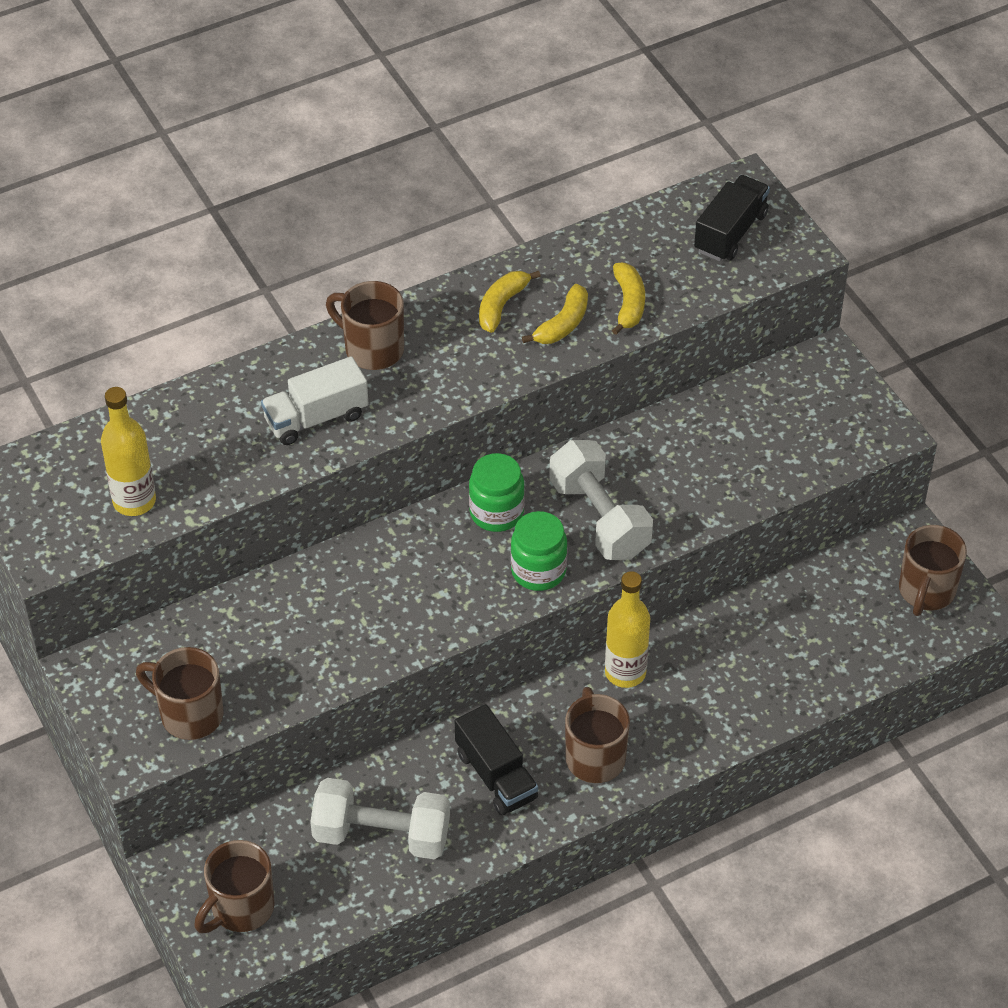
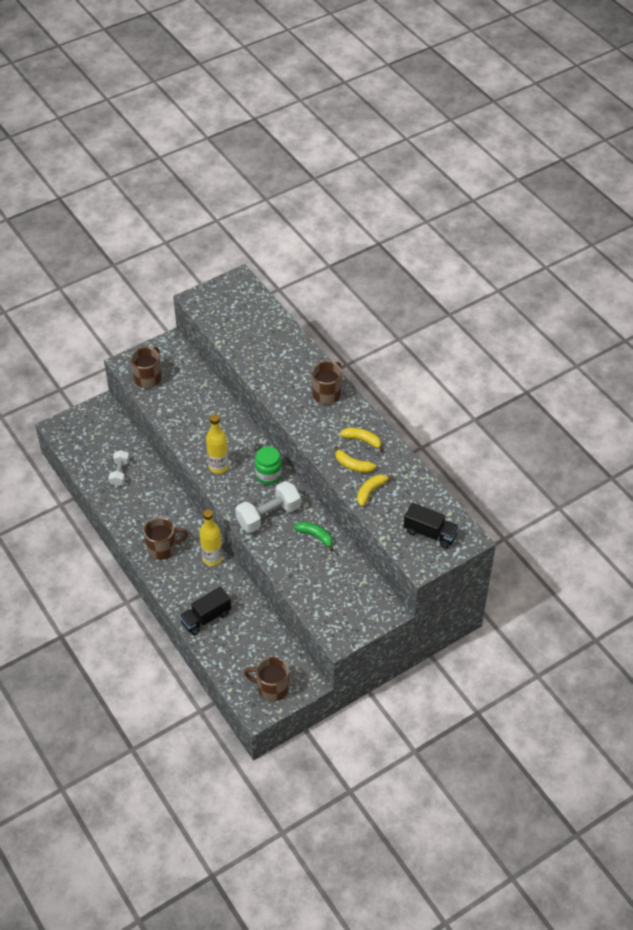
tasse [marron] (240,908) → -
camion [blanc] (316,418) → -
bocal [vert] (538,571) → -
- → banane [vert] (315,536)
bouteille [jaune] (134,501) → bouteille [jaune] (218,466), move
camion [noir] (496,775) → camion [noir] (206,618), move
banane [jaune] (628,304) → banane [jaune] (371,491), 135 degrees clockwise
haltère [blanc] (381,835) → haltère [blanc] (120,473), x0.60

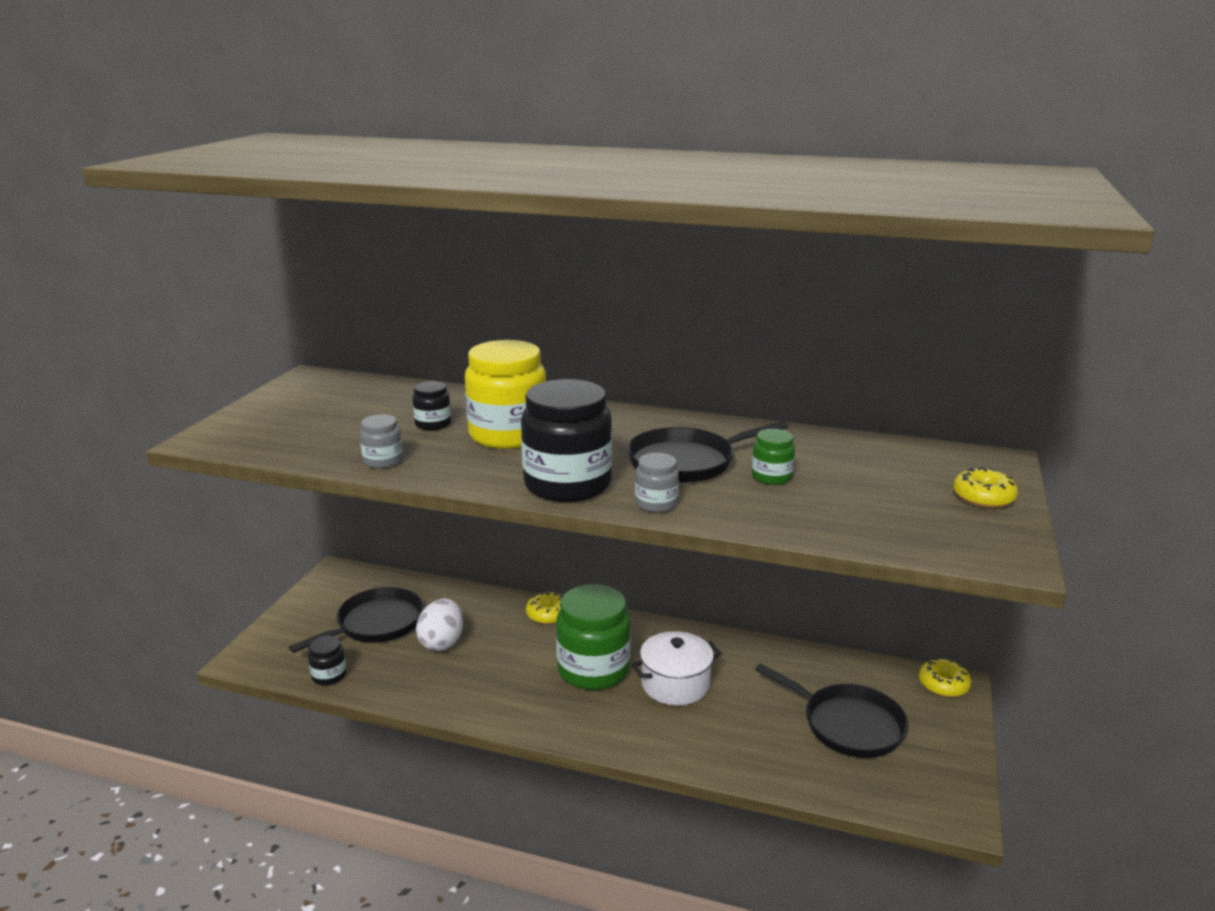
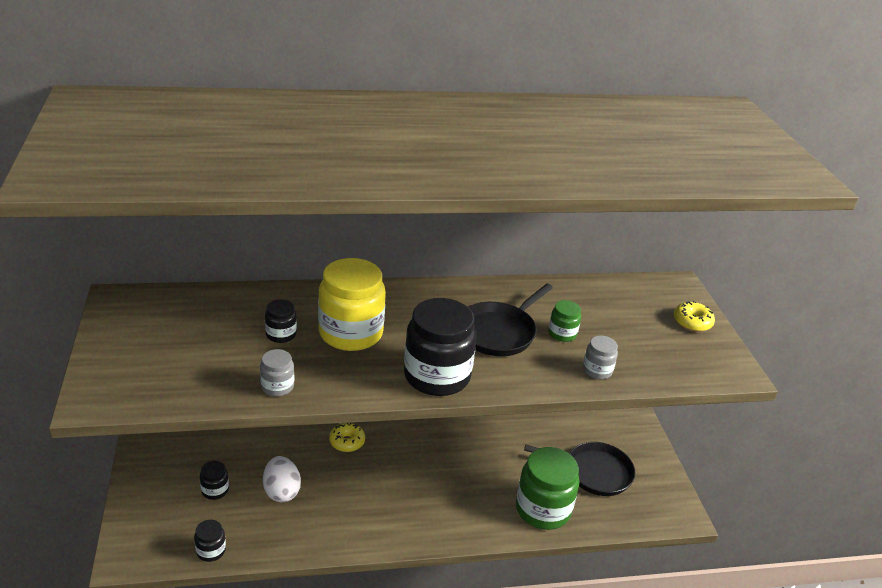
marmite [blanc] (675,684) → -
beignet [jaune] (943,685) → -
bocal [vert] (593,670) → bocal [vert] (543,509), move
bocal [gris] (656,503) → bocal [gris] (597,370), move
poêle [noir] (376,624) → bocal [noir] (215,490)

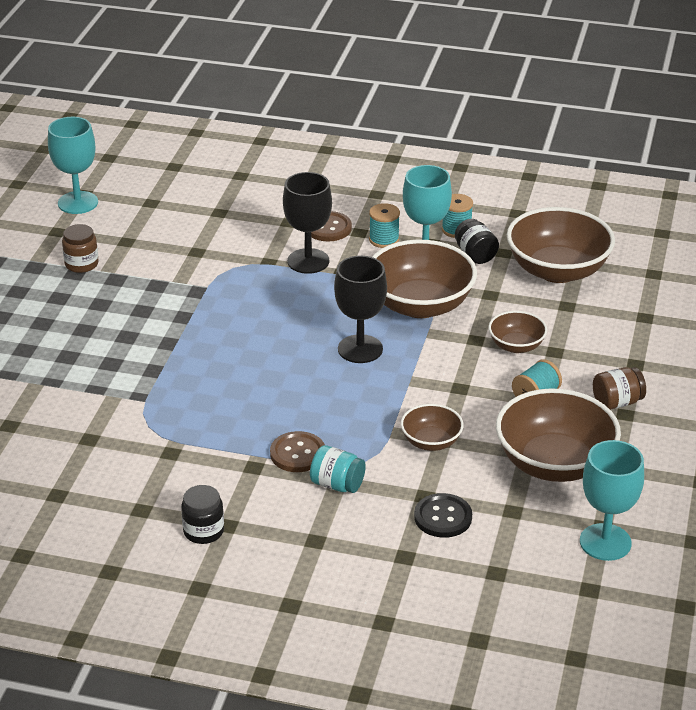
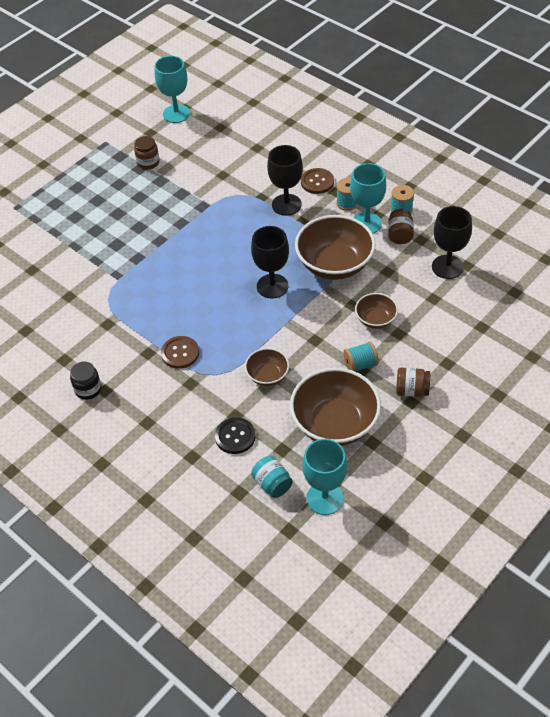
bocal [turquoise] (337,484) → bocal [turquoise] (272,484), move
bol [marron] (557,270) → verre à pied [noir] (447,267)
bocal [noir] (475,255) → bocal [marron] (400,235)

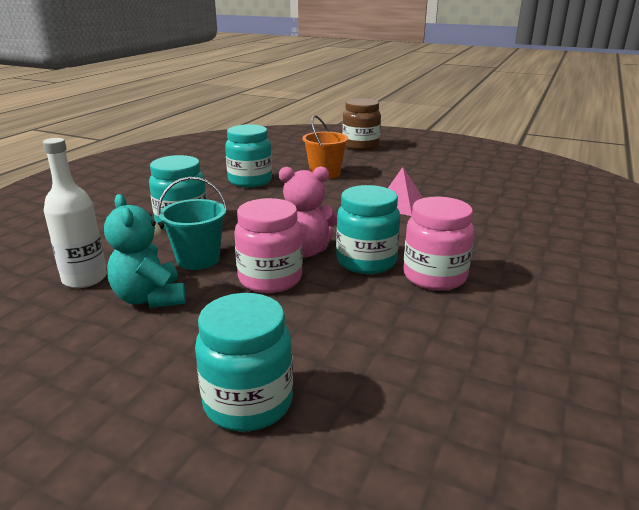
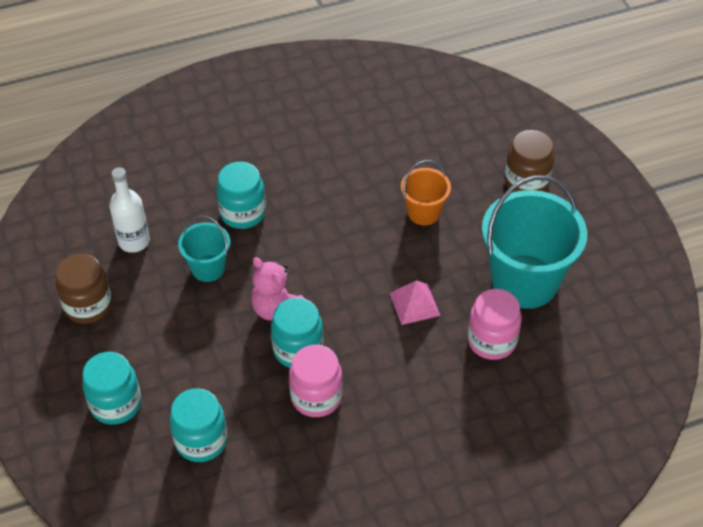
ours en peluche [turquoise] (150,298) → -
- → bocal [marron] (88,306)
- → seau [turquoise] (524,281)
bocal [turquoise] (250,181) → bocal [turquoise] (201,440), move
bocal [rose] (270,279) → bocal [rose] (491,341), move

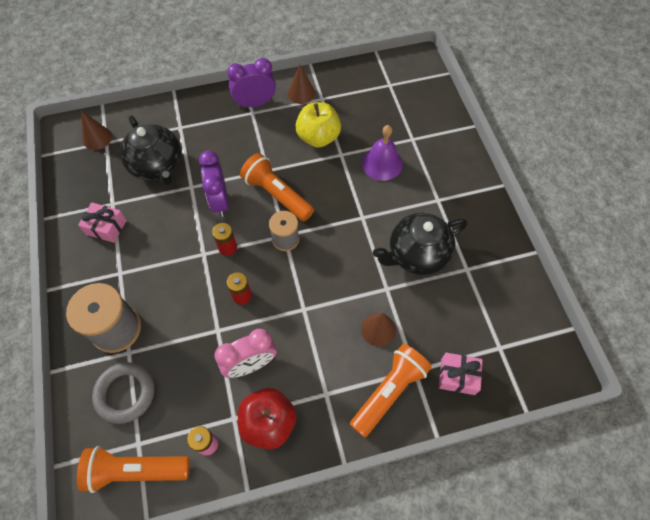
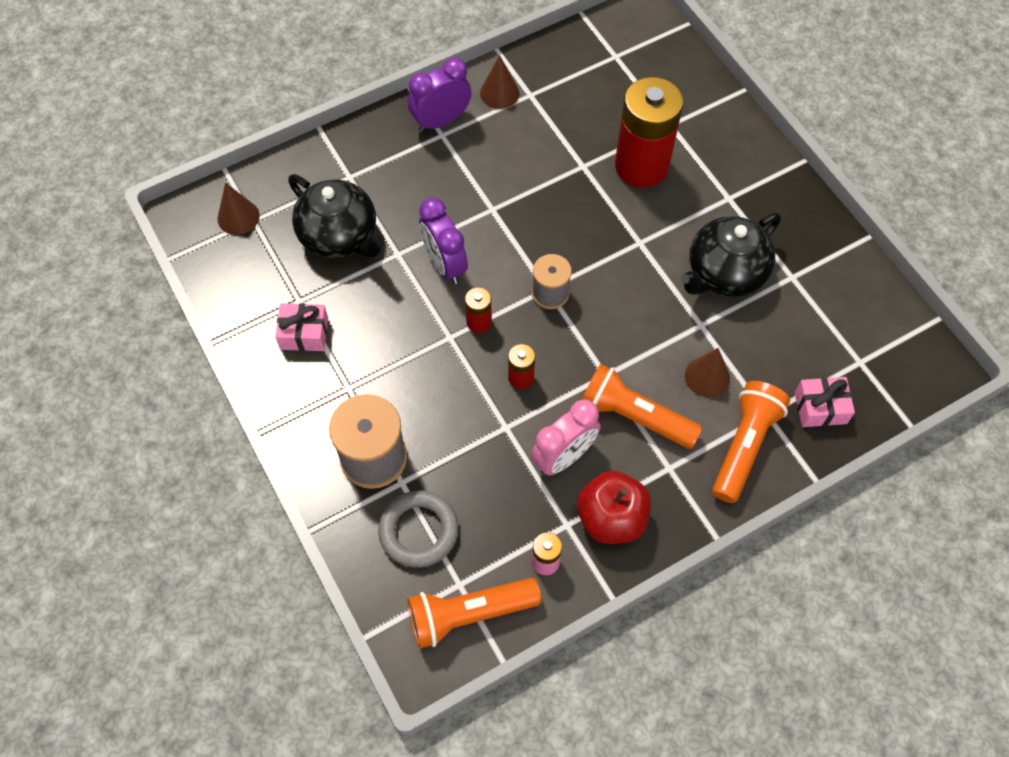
pomme [jaune] (318,137) → -
lampe de poche [orange] (277,194) → lampe de poche [orange] (634,416), move
cloche [violet] (382,163) → pile [rouge] (641,166)

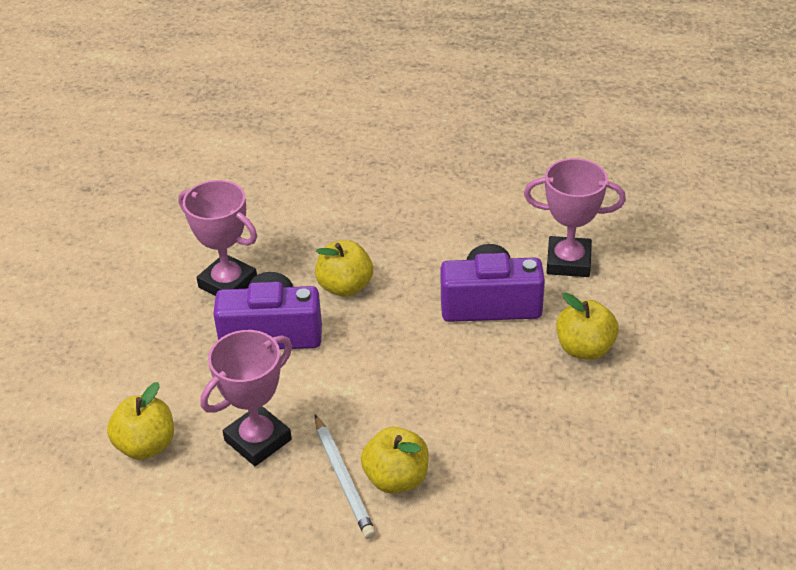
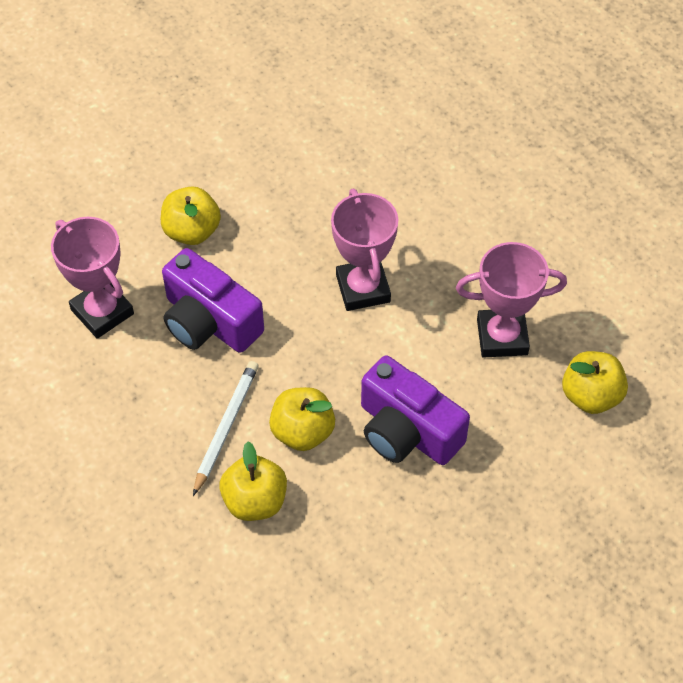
trophée [rose] (228,283) → trophée [rose] (363,288), move
crayon [blanc] (343,479) → crayon [blanc] (226,427), move
pomme [jaune] (396,478) → pomme [jaune] (255,501), move

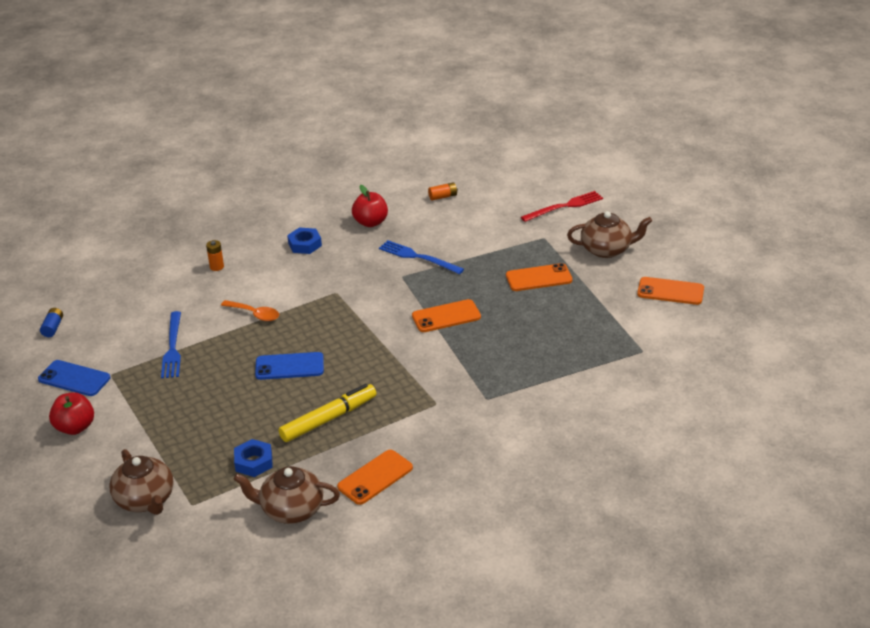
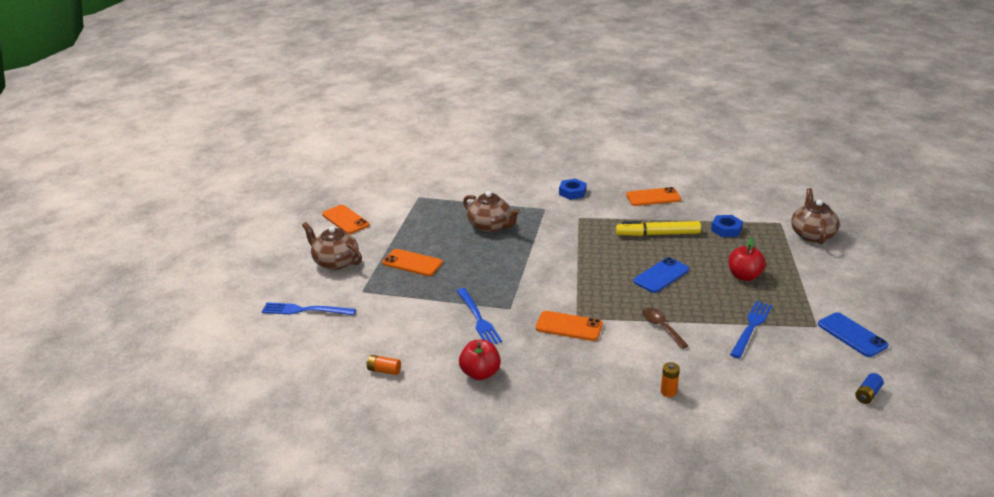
pomme [rouge] (75,427) → pomme [rouge] (744,276), move
théière [marron] (291,510) → théière [marron] (490,226), move
écrou [bleu] (305,244) → écrou [bleu] (572,192), move
téléphone [orange] (446,316) → téléphone [orange] (569,326), move
cuillère [orange] (255,314) → cuillère [marron] (661,327)
fourchette [rouge] (564,206) → fourchette [bleu] (305,310)
téléphone [bleu] (289,366) → téléphone [bleu] (661,275), 75 degrees counterclockwise

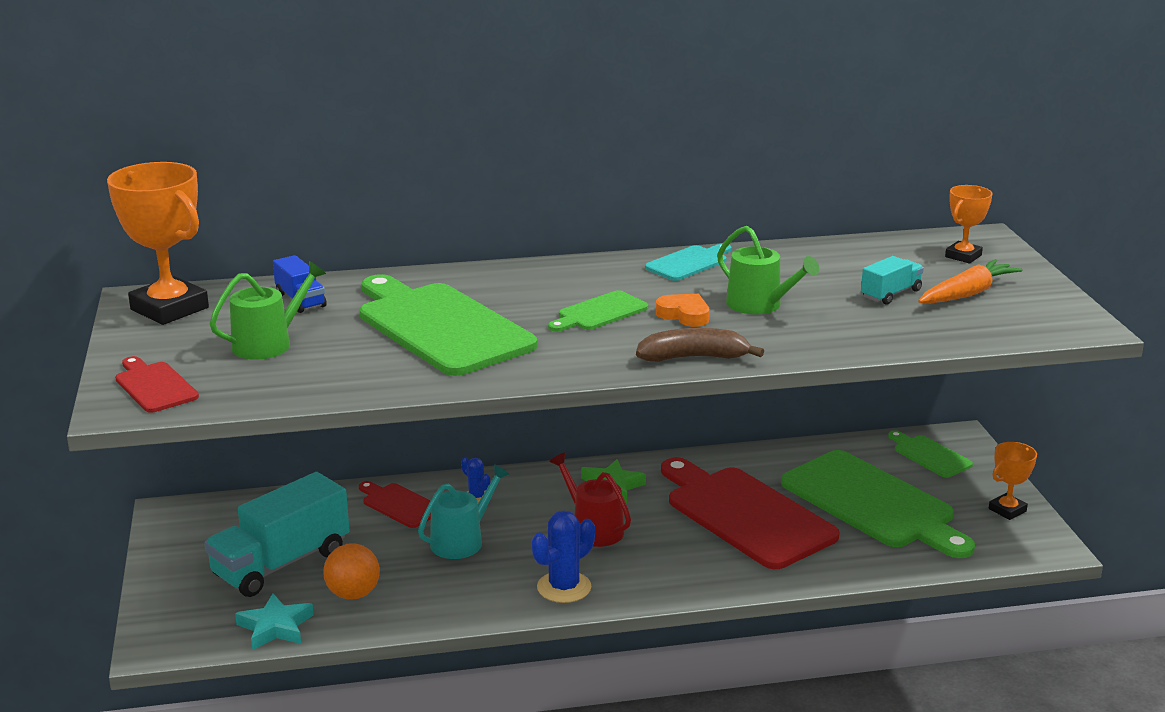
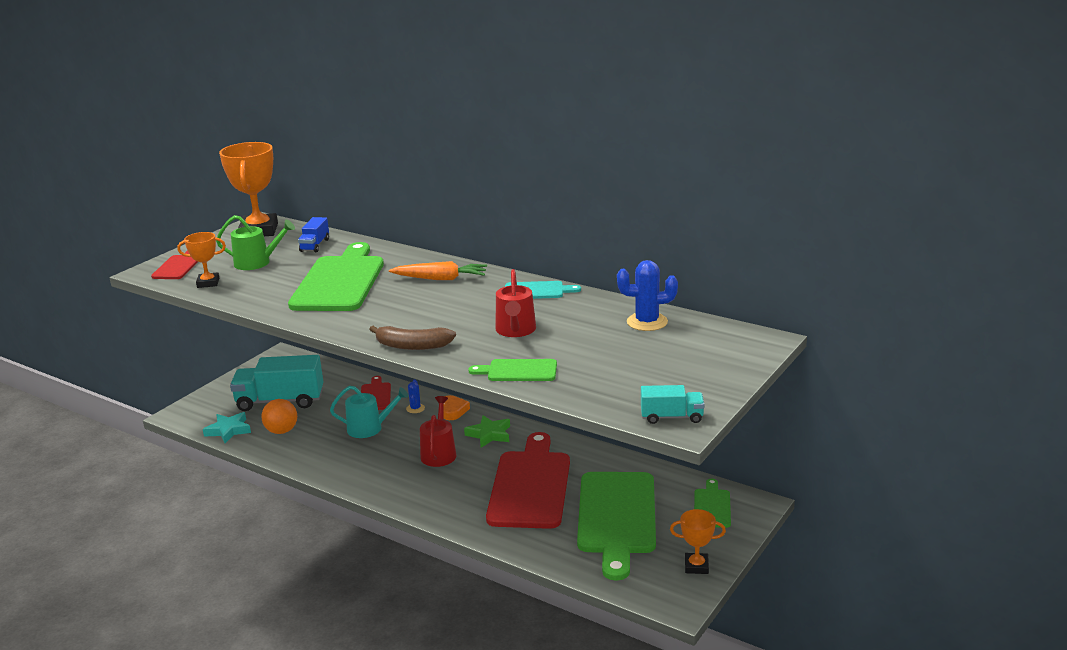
cactus [bleu] (564,587) → cactus [bleu] (647,322), move
planche à découper [vert] (599,313) → planche à découper [vert] (518,371), move
cœur [orange] (684,315) → cœur [orange] (453,410), move
camion [turquoise] (891,294) → camion [turquoise] (672,417), move
carotte [orange] (967,294) → carotte [orange] (440,279), move
trophée [orange] (963,256) → trophée [orange] (208,283), move
arrosoir [vert] (759,305) → arrosoir [rouge] (515,330)
banane [marron] (694,357) → banane [marron] (412,346), 150 degrees clockwise

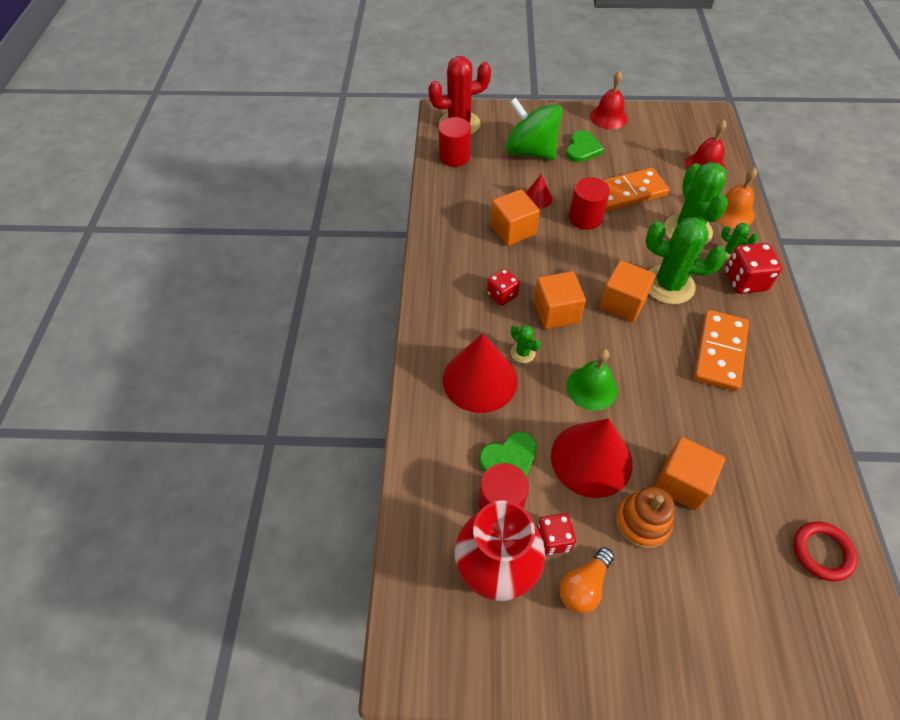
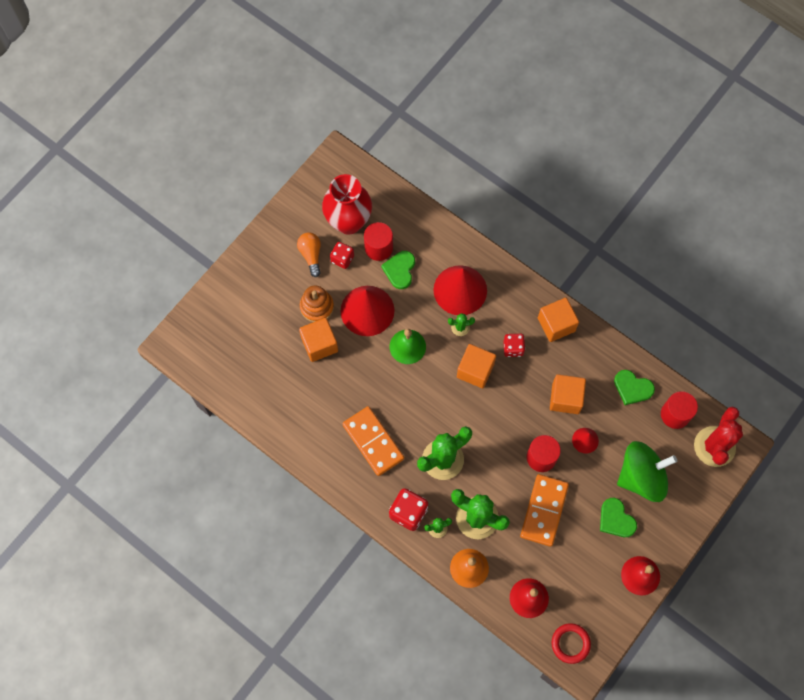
- → cœur [vert] (632,388)
cube [orange] (622,303) → cube [orange] (556,324), move
anneau [rouge] (822,552) → anneau [rouge] (570,643), move

